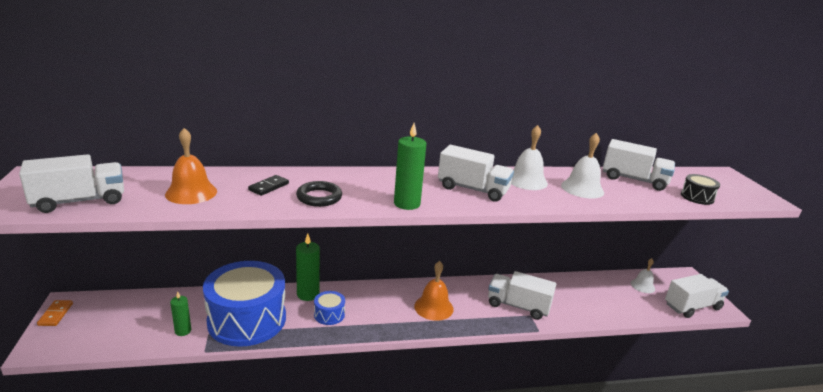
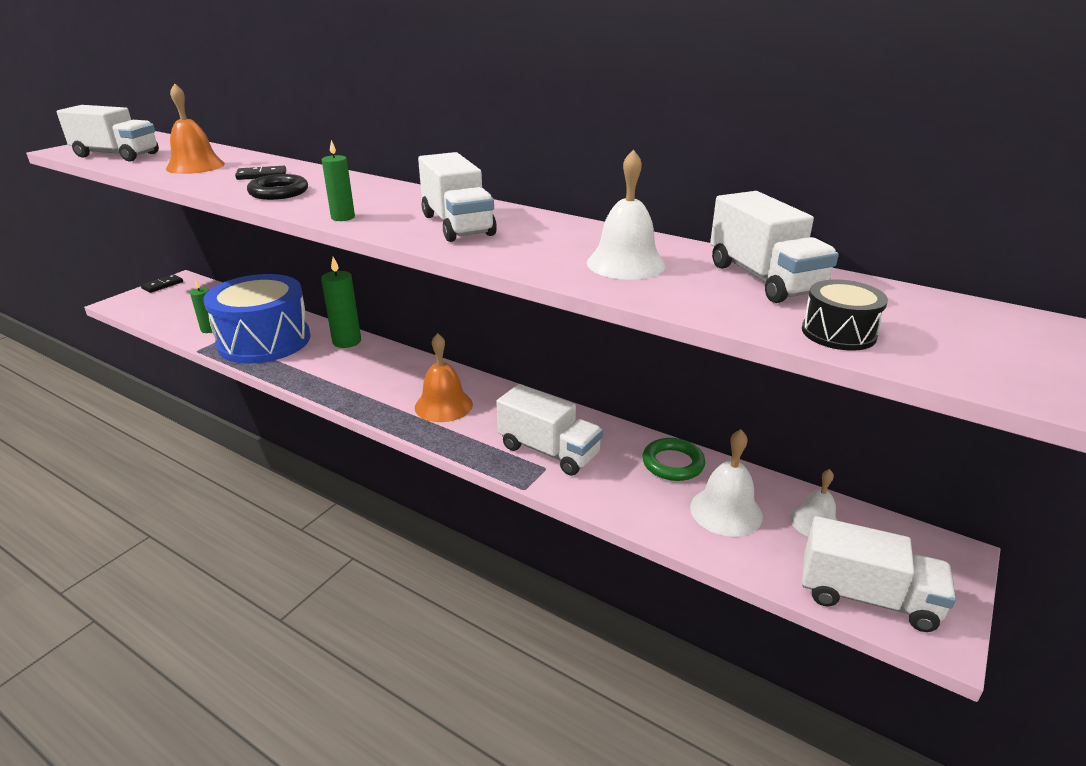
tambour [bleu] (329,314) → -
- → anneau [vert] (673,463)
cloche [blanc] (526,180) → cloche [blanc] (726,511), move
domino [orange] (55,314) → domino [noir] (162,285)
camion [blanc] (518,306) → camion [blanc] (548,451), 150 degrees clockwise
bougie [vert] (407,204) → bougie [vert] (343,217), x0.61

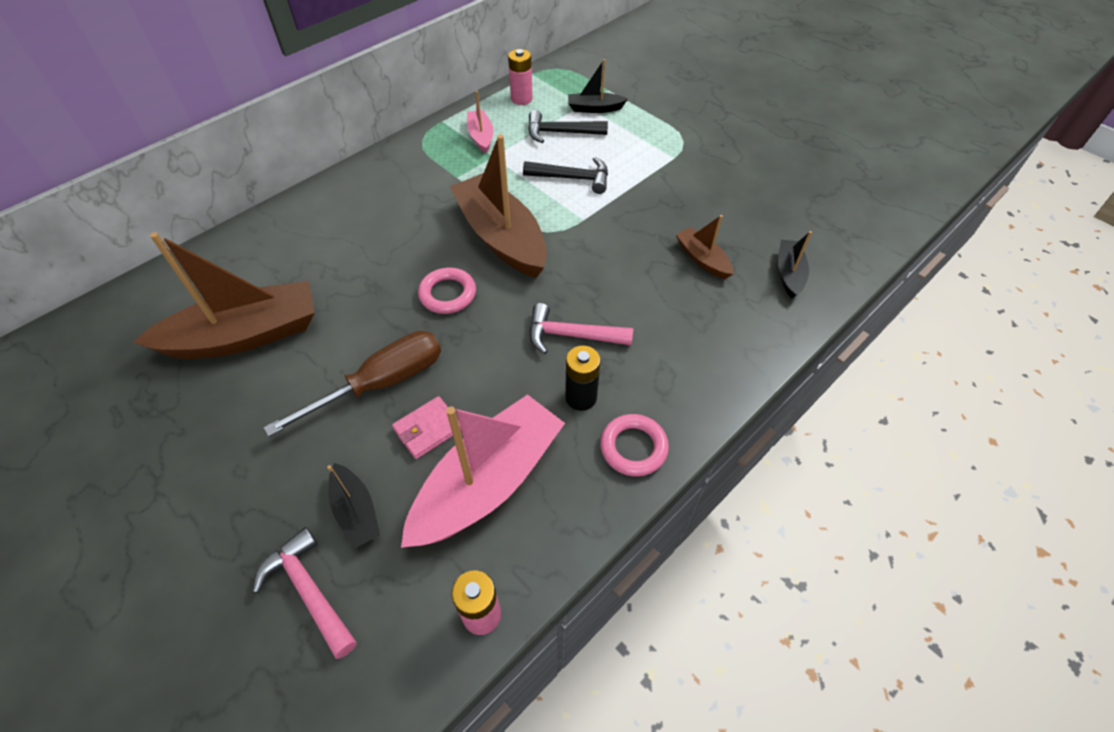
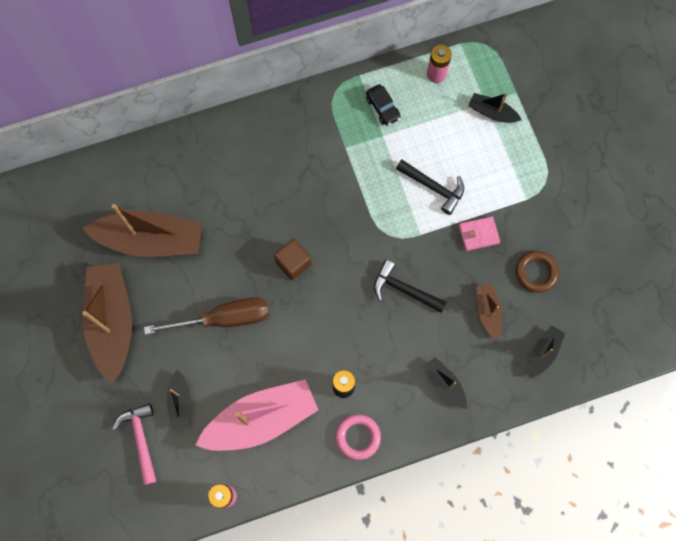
marteau [rose] (571,335) → -
- → bateau [noir] (444,384)
- → anneau [marron] (536,272)
portefeuille [rose] (428,429) → portefeuille [rose] (478,234), move
bateau [marron] (501,237) → bateau [marron] (112,322), move
marteau [noir] (560,133) → marteau [noir] (404,289), move
anneau [rose] (448,294) → cube [marron] (293,263)
bateau [rose] (481,136) → voiture [noir] (383,108)

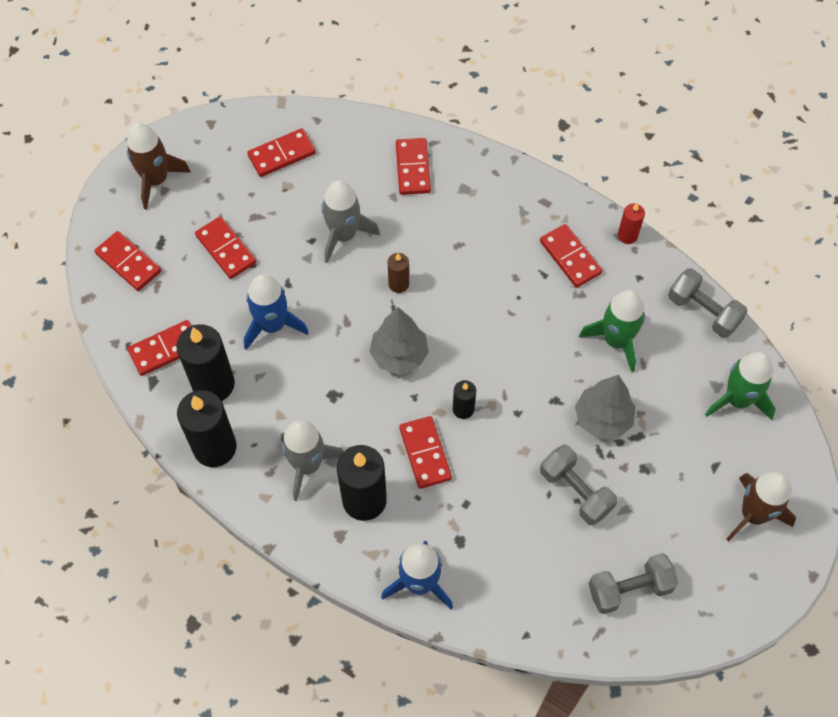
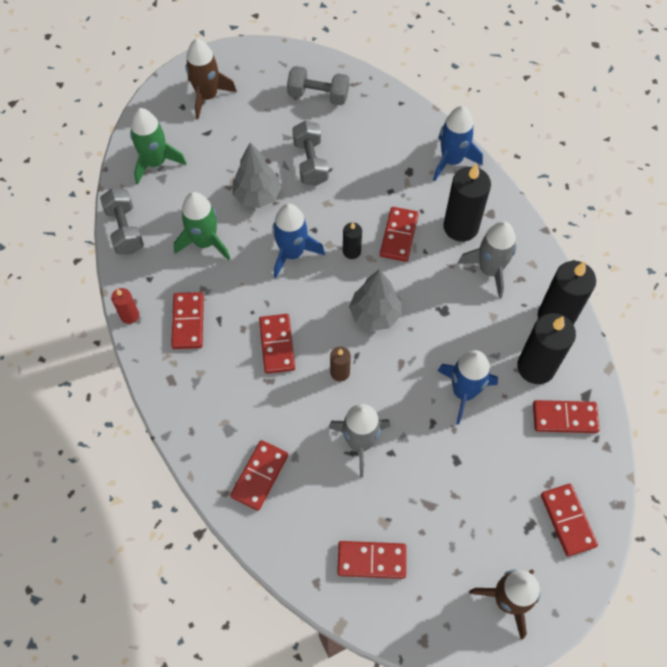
- → fusée [bleu] (292,253)
domino [rouge] (226,249) → domino [rouge] (277,345), move

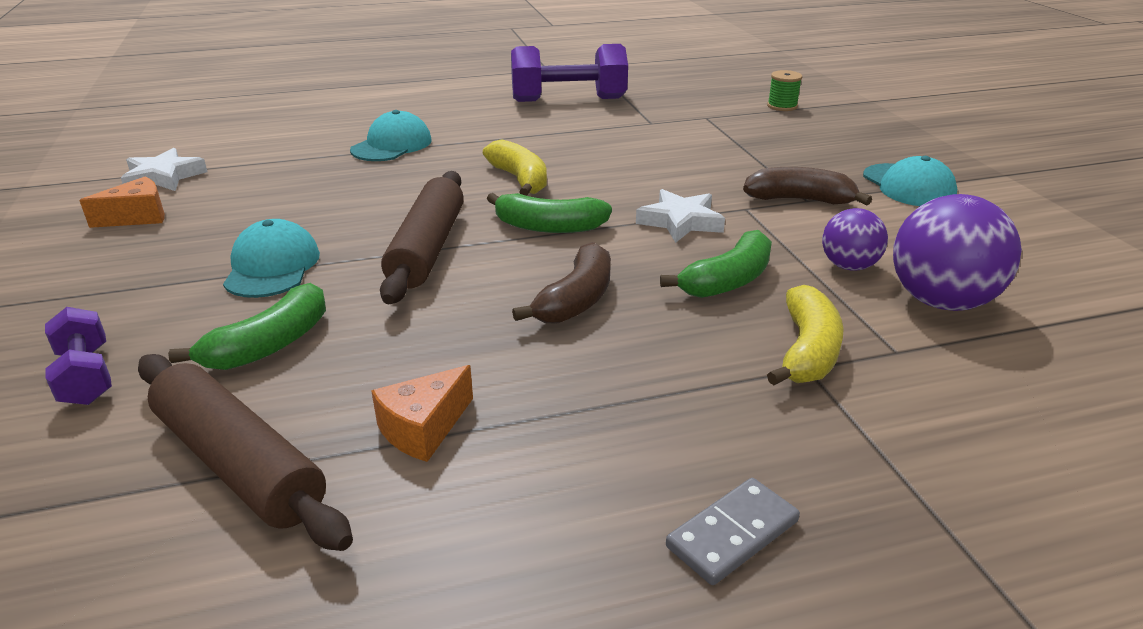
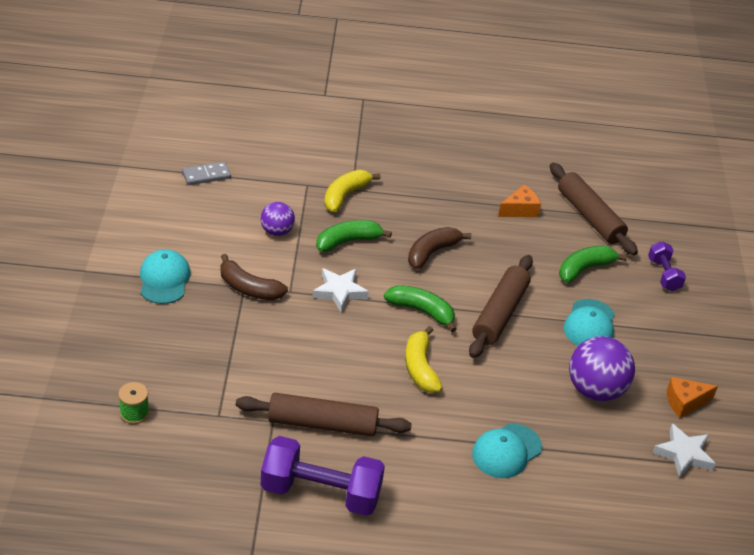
- → rouleau à pâtisserie [marron] (322,424)
domino [gris] (732,534) → domino [gris] (206,175), move
balle [violet] (940,301) → balle [violet] (595,390), move

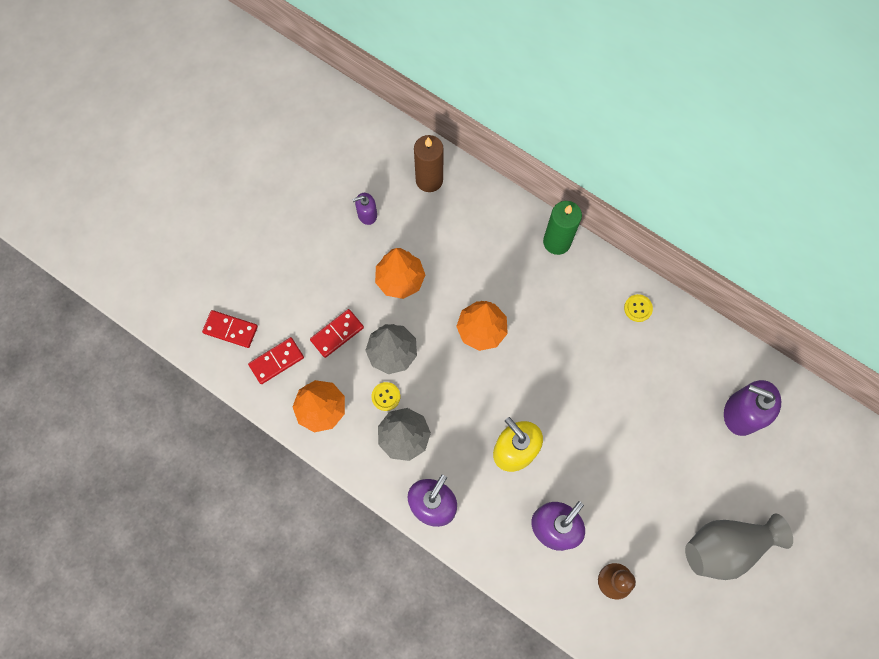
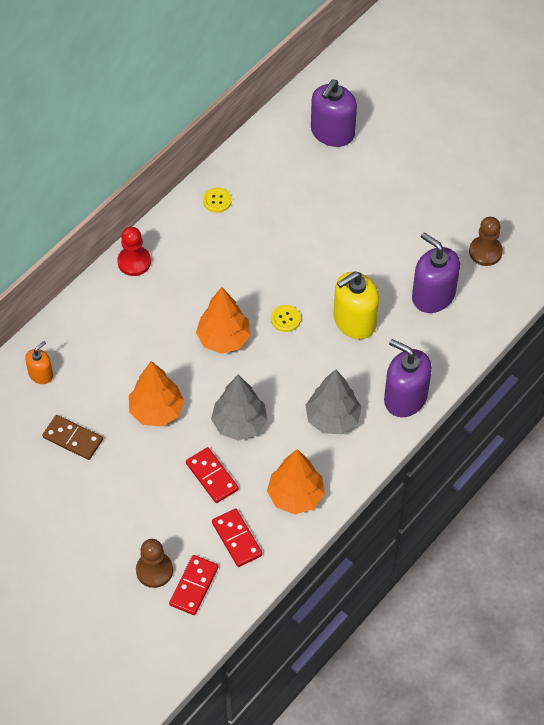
vase [gris] (725,547) → -
- → pion [marron] (154,570)
bouton [jaune] (386,396) → bouton [jaune] (285,319), move
distributeur de savon [violet] (367,214) → domino [marron] (72,439)
bougie [marron] (429,180) → distributeur de savon [orange] (41,374)
bougie [vert] (557,242) → pion [rouge] (134,262)

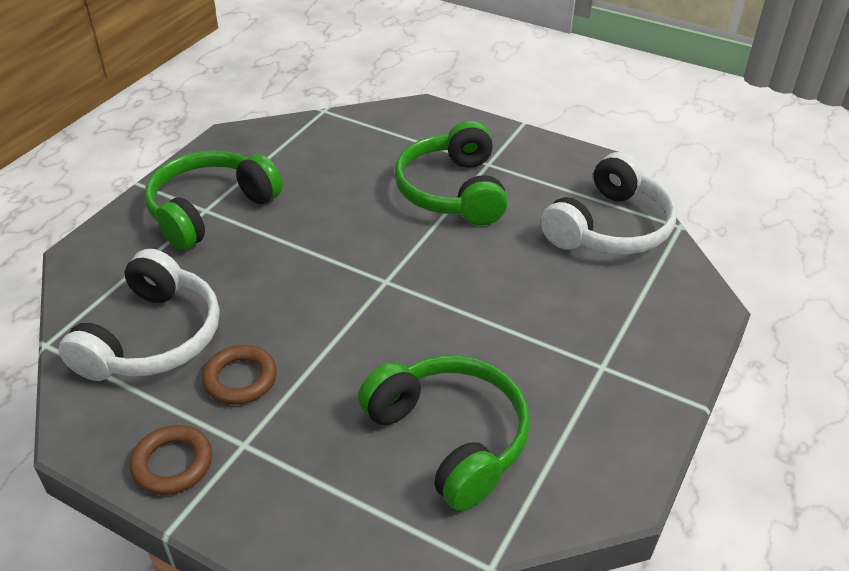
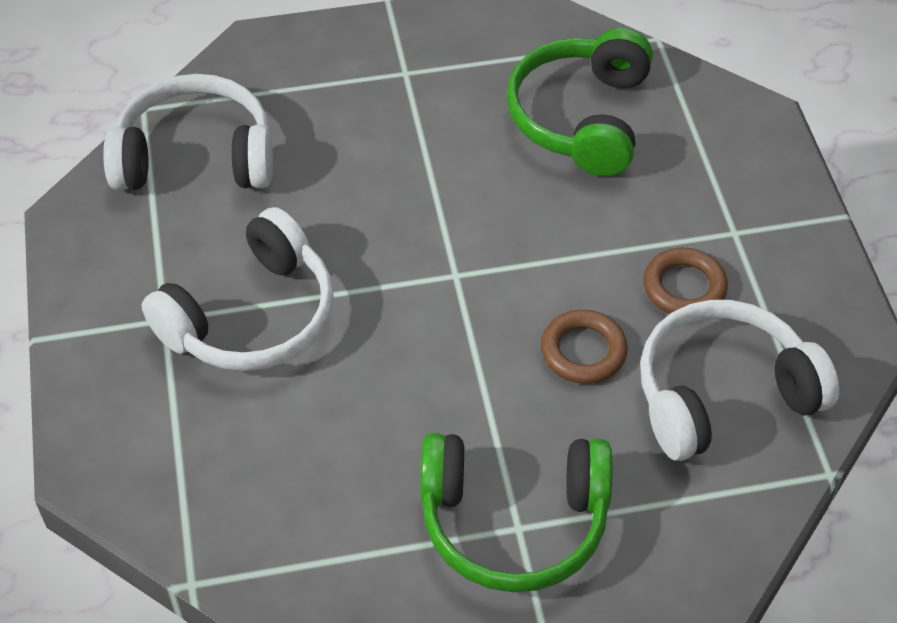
anneau [marron] (172,463) → anneau [marron] (583,351), move
casque audio [vert] (452,191) → casque audio [blanc] (252,317)

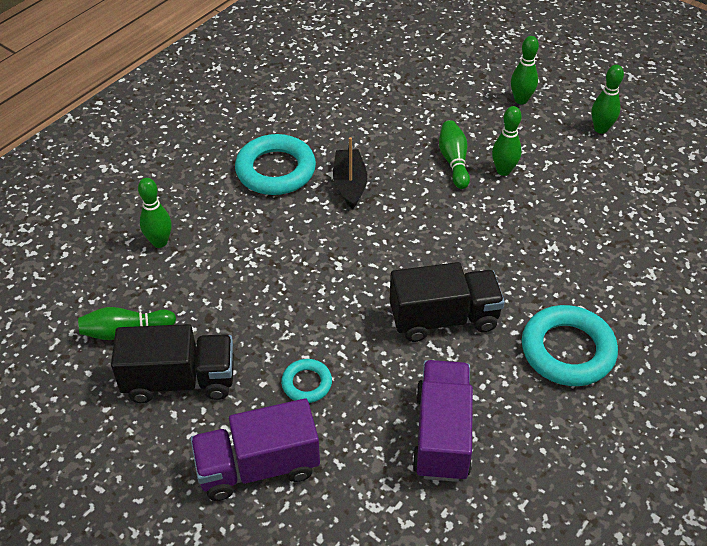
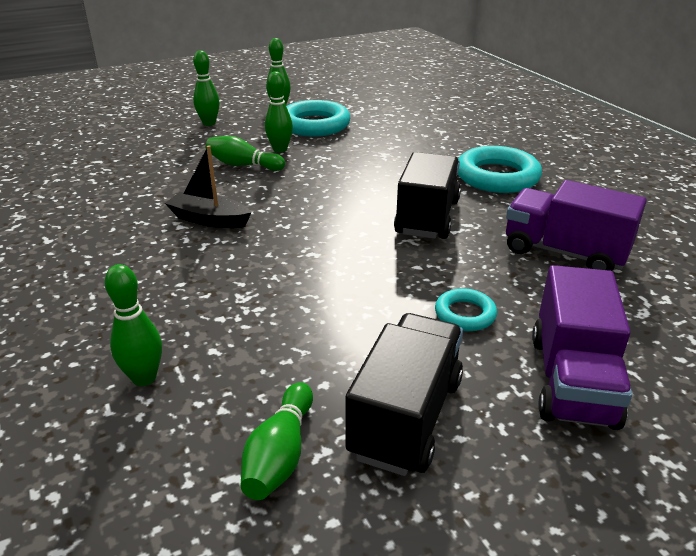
anneau [turquoise] (276,170) → anneau [turquoise] (314,125), move

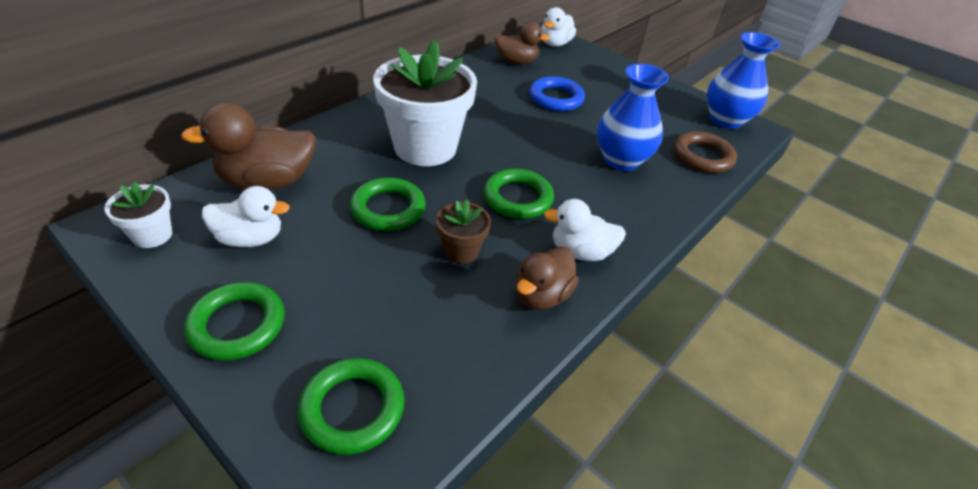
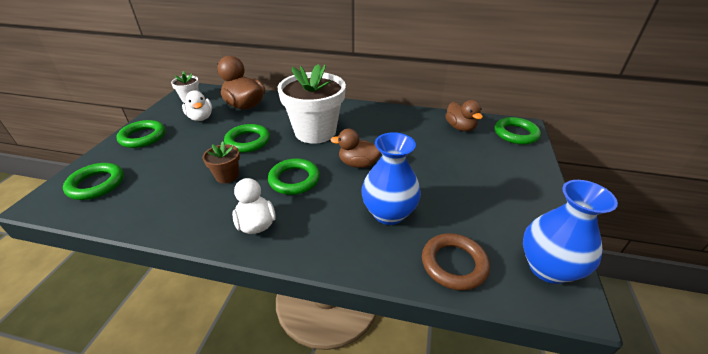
anneau [bleu] (556,98) → -
canard [marron] (541,295) → canard [marron] (358,164), move
canard [blanc] (555,44) → anneau [vert] (516,134)

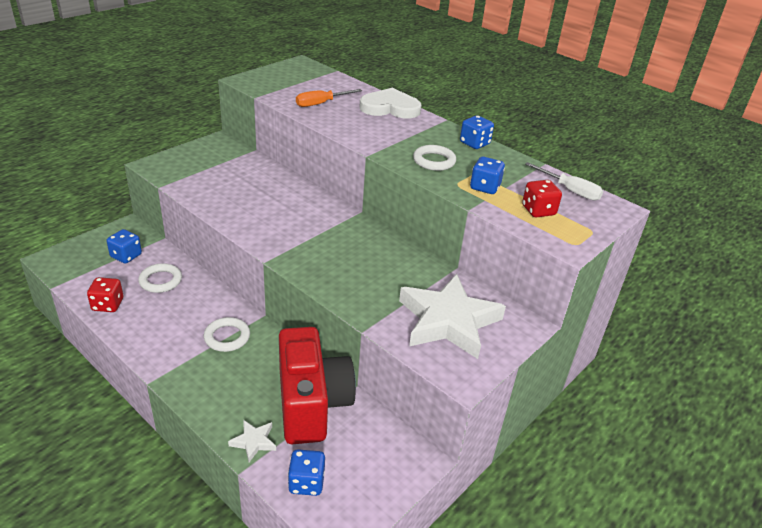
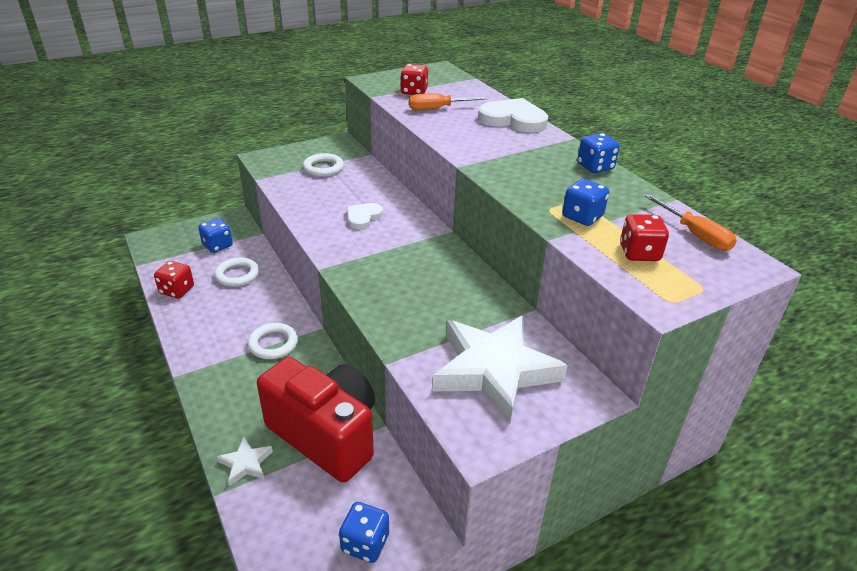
- → cœur [blanc] (363,217)
- → dé [rouge] (414,92)
dé [bleu] (306,482) → dé [bleu] (365,543), move
anneau [blanc] (434,161) → anneau [blanc] (323,168), move
tournevis [blanc] (570,190) → tournevis [orange] (695,234)
appareil photo [rouge] (311,404) → appareil photo [rouge] (326,435), 60 degrees counterclockwise

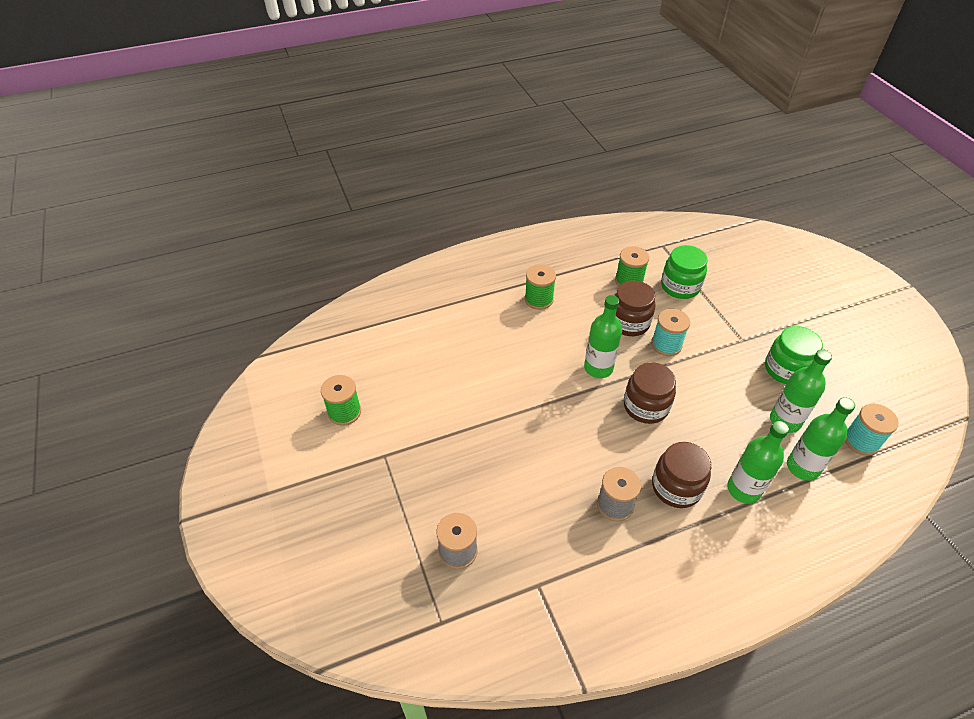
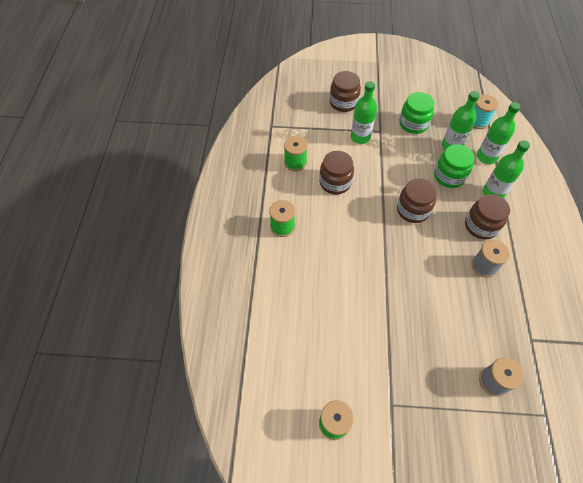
bobine [turquoise] (666,345) → -
- → bocal [marron] (343,103)
bouteille [vert] (598,368) → bouteille [vert] (360,137), move
bocal [vert] (680,286) → bocal [vert] (449,176), move

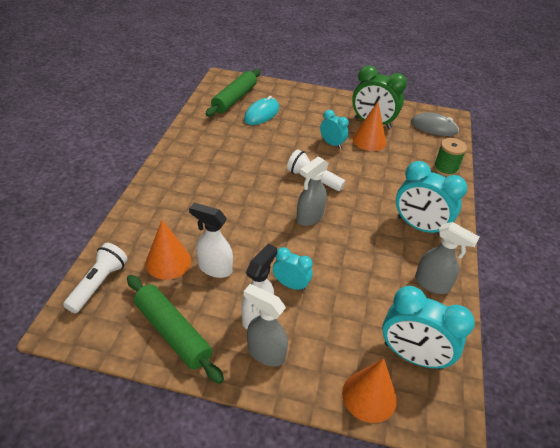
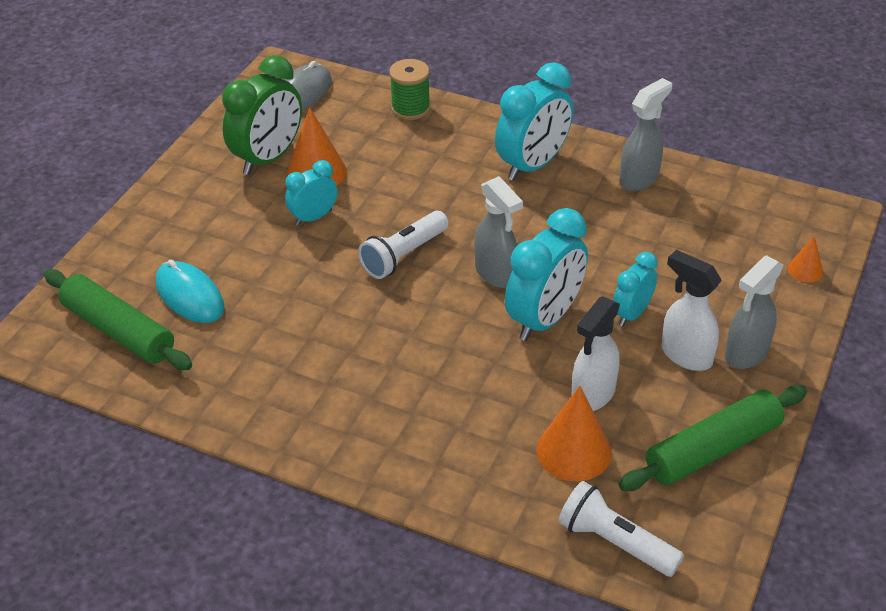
réveil [turquoise] (412,356) → réveil [turquoise] (544,319), move
cône [orange] (369,396) → cône [orange] (805,270), x0.53

